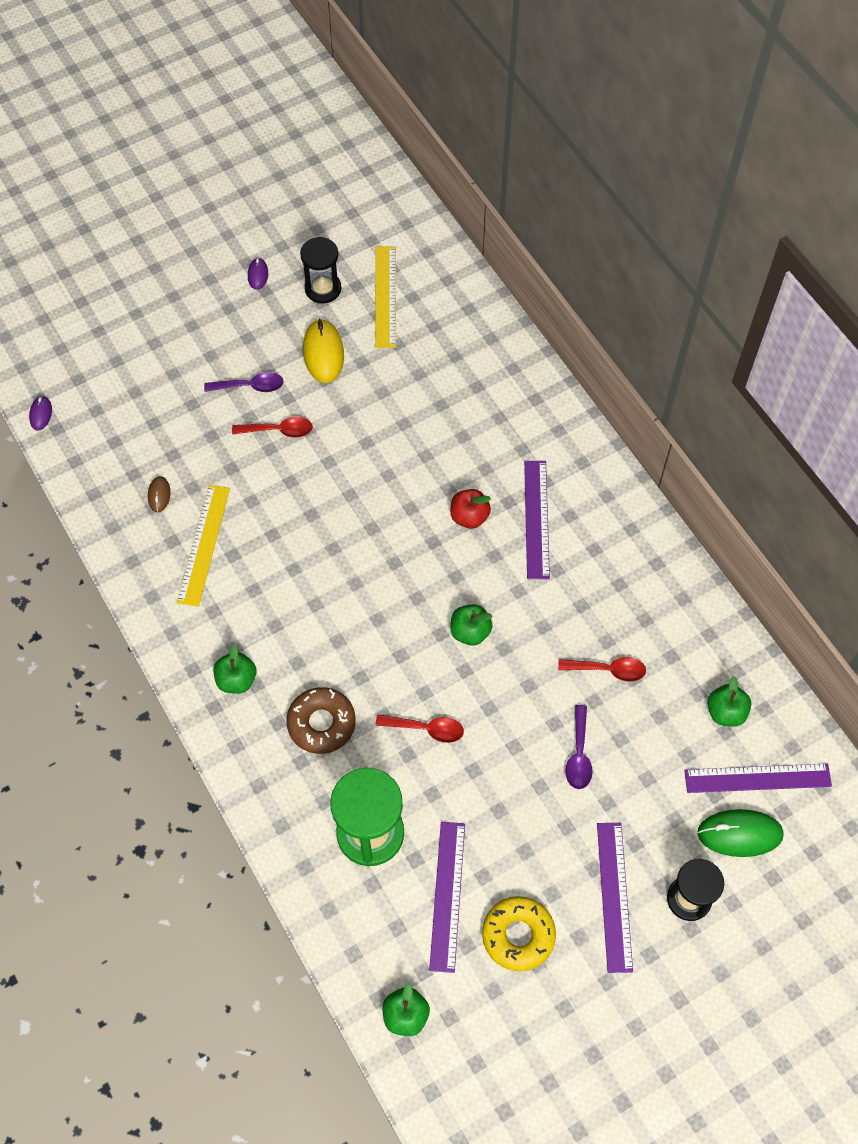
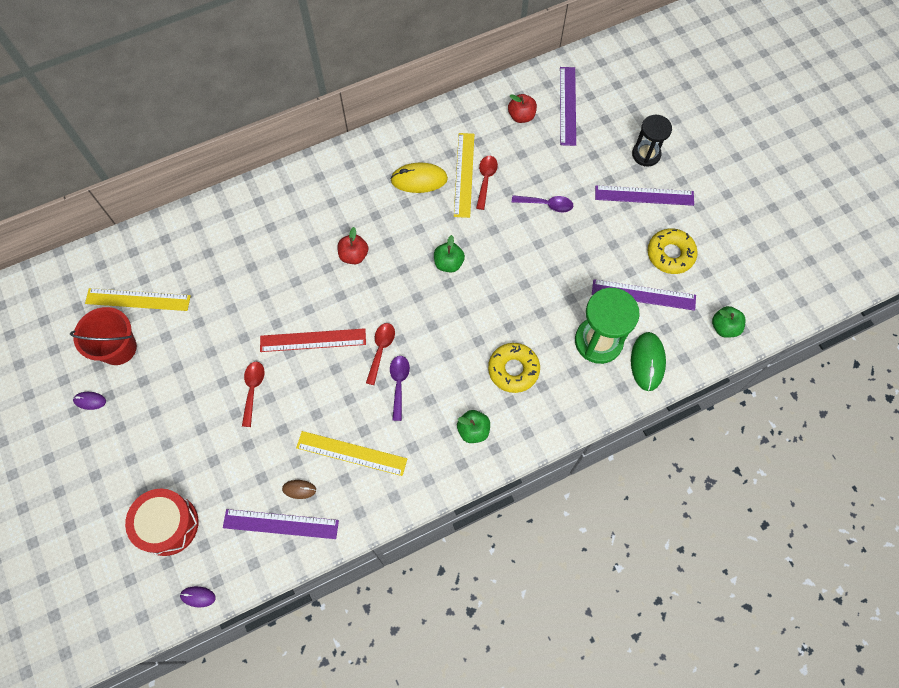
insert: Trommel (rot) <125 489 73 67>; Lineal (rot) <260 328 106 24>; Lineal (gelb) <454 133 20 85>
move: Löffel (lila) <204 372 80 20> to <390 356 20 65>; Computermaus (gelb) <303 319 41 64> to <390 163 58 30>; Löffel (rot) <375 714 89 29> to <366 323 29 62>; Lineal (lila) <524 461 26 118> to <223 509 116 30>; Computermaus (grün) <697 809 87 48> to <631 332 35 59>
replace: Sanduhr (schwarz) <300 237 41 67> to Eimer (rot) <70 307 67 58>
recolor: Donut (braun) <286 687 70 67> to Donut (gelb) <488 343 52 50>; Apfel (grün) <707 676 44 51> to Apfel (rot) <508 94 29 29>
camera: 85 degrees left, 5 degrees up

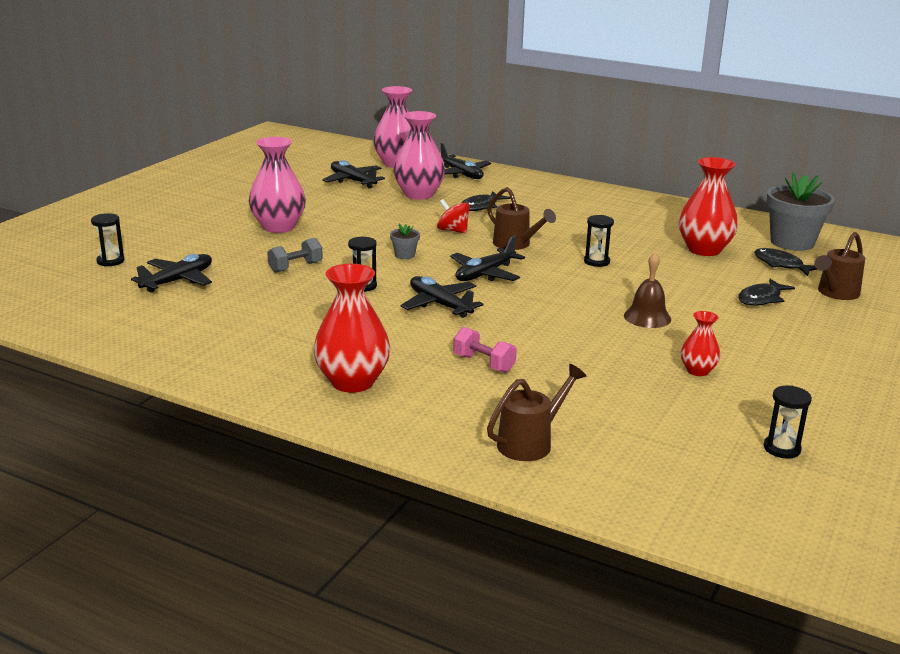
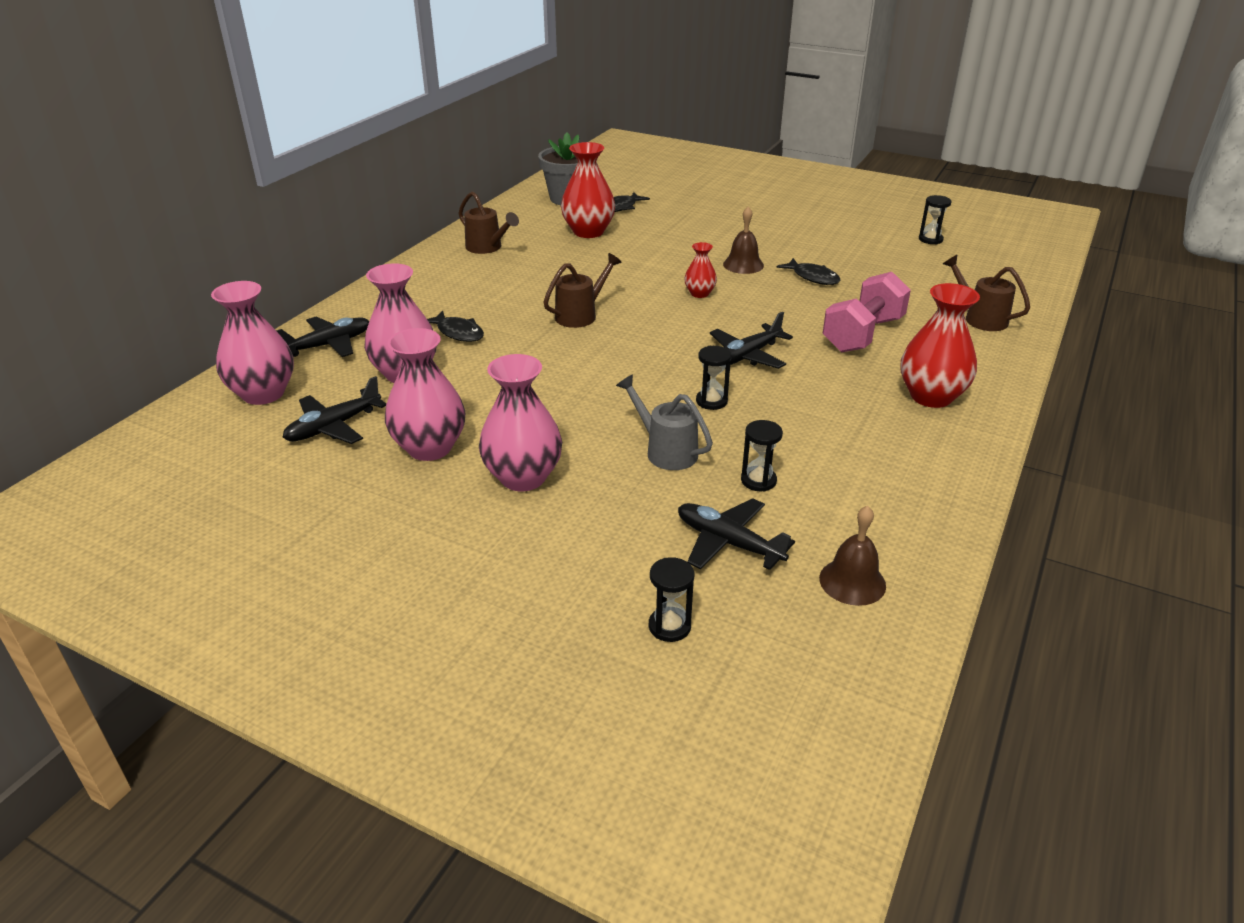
delete: Blumentopf (grau) <390 224 30 35>; Kreisel (rot) <437 199 33 35>; Flugzeug (schwarz) <450 235 75 46>
insert: Vase (rosa) <385 328 80 133>; Glocke (braun) <819 506 67 100>
move: Sanduhr (schwarz) <584 215 30 52> to <741 420 42 72>; Vase (rot) <681 311 40 65> to <684 242 33 56>; Fisch (schwarz) <738 279 57 27> to <777 258 64 27>; Gießkanne (braun) <814 232 51 68> to <459 192 60 62>
replace: Hantel (grau) <267 238 56 35> to Gießkanne (grau) <616 374 97 96>
resize: Hantel (rosa) <453 327 64 46> = <822 272 89 81> x1.81
camera: 90 degrees left, 10 degrees up

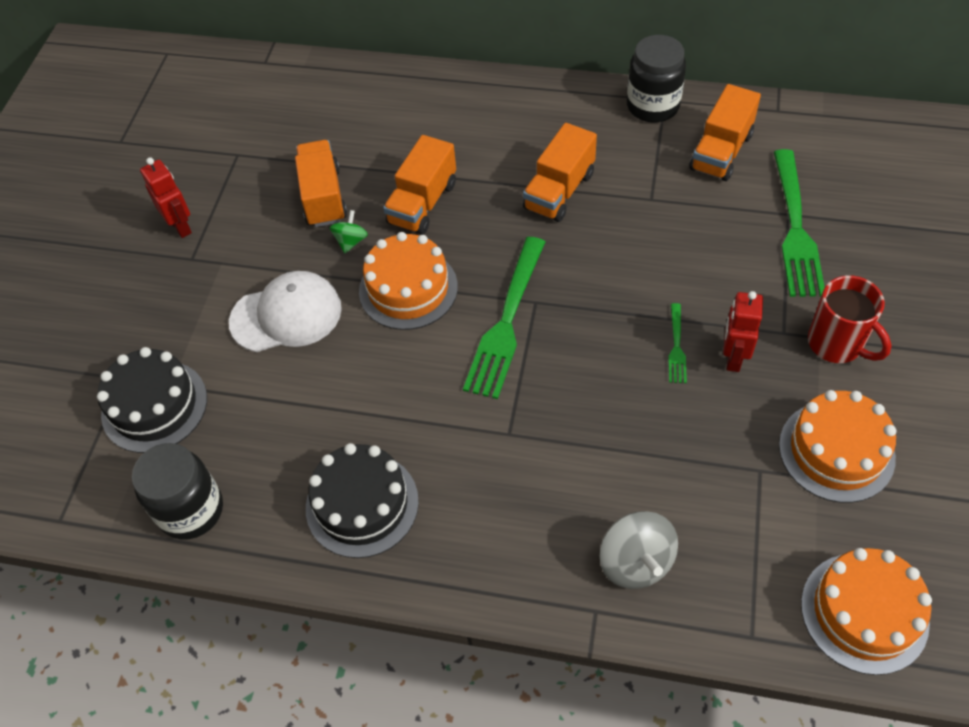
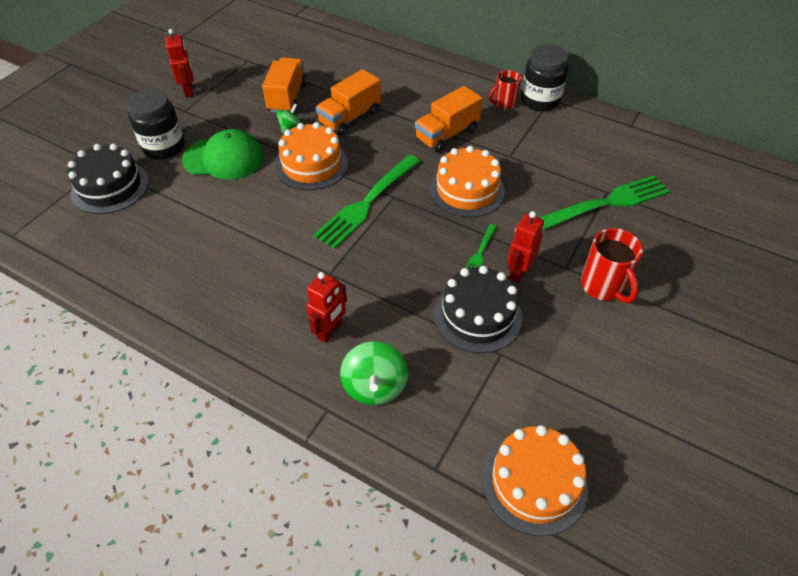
delete: Lastwagen (orange) <689 84 72 97>
insert: Roboter (rot) <306 272 41 71>; Tasse (rot) <489 70 32 39>
move: Einmachglas (schwarz) <132 443 91 97> to <127 89 58 70>; Kuchen (schwarz) <306 443 113 115> to <434 266 88 87>; Kuchen (orange) <779 390 117 113> to <430 146 75 71>
recolor: Kappe (weiß) <229 271 113 81> to Kappe (grün) <182 129 82 51>; Kreisel (grau) <600 511 78 78> to Kreisel (grün) <340 341 68 64>
rotate: Gabel (grün) <774 149 51 148> = <539 175 131 55> 135 degrees counterclockwise
camera: 15 degrees right, 5 degrees down

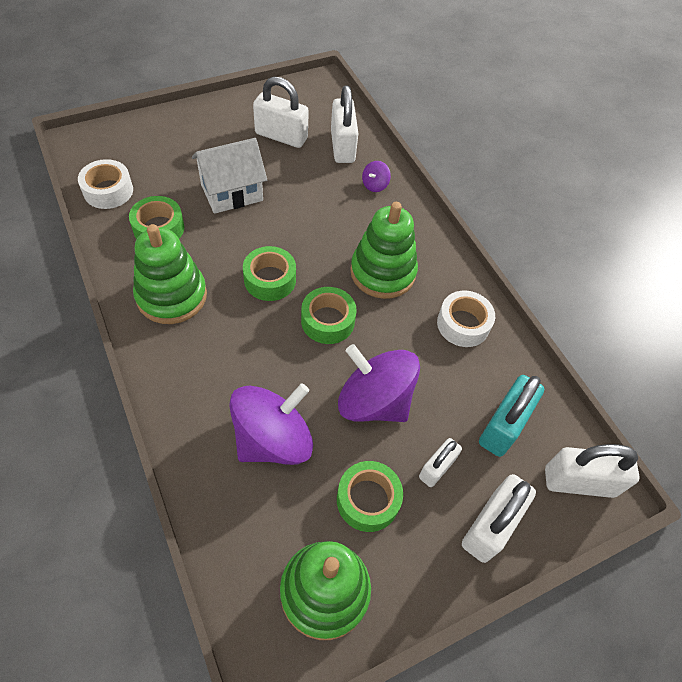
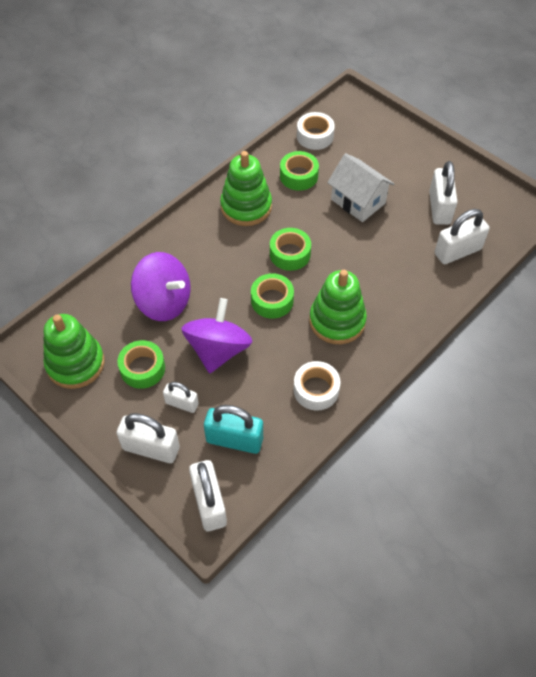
delete: Kreisel (lila) <362 161 29 31>
camera: 75 degrees right, 0 degrees up

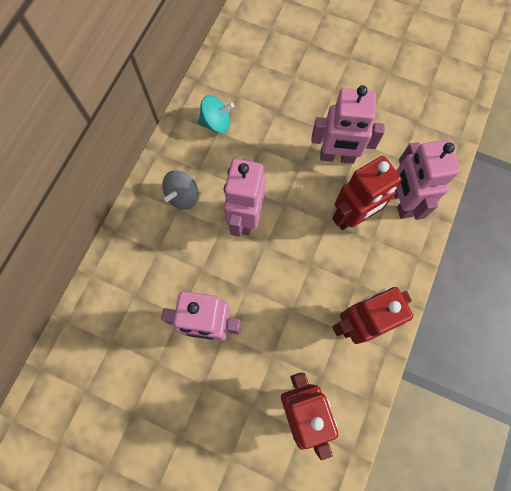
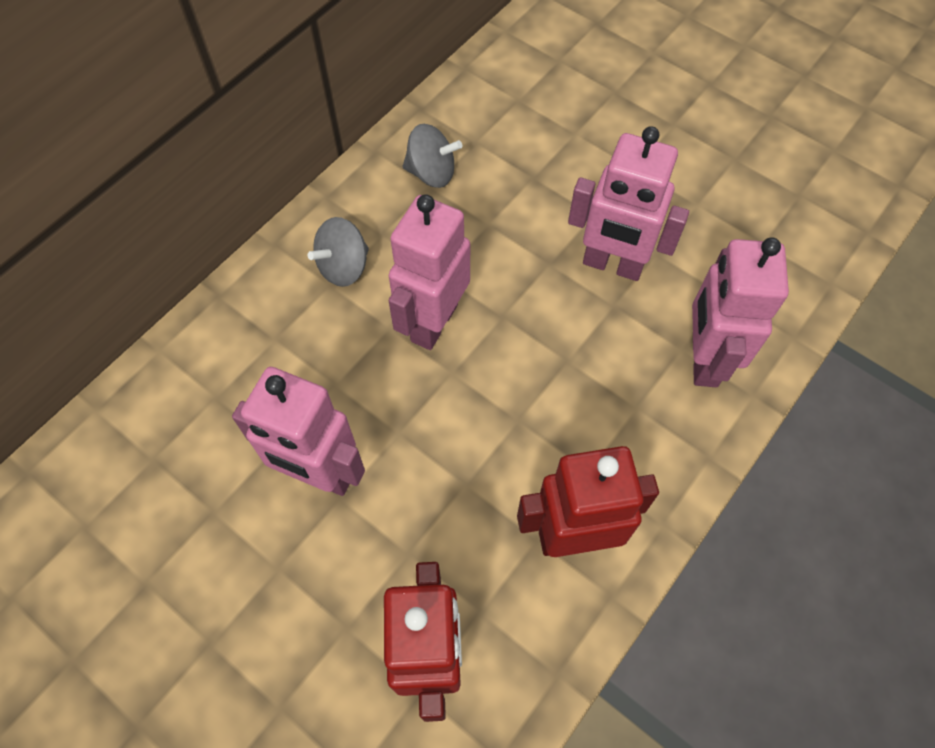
delete: Roboter (rot) <332 156 70 74>
recolor: Kreisel (türkis) <198 95 36 38> to Kreisel (grau) <403 124 59 64>
camera: 15 degrees right, 10 degrees down

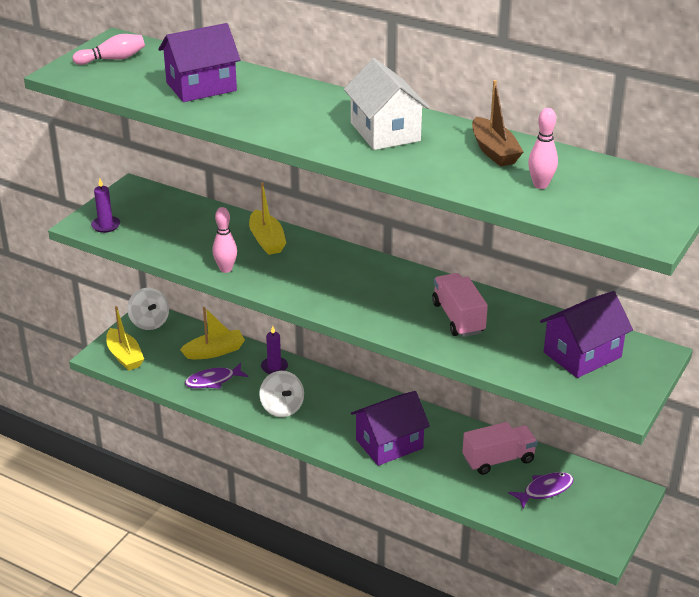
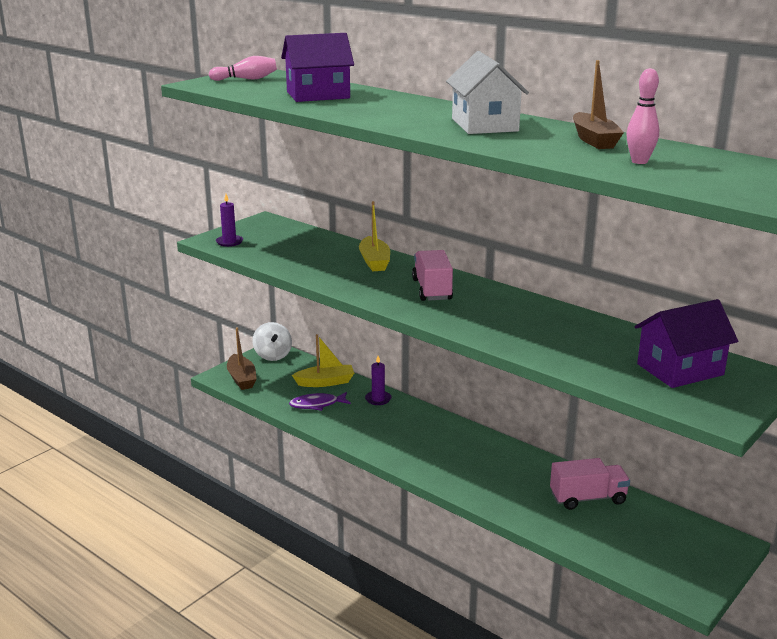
delete: Bowlingkegel (rosa) <213 207 24 66>; Kreisel (weiß) <259 371 45 46>; Haus (lila) <351 391 79 75>; Fisch (lila) <508 472 66 36>
move: Lastwagen (rosa) <432 273 56 64> to <412 250 41 51>
recolor: Boot (gelb) <106 306 38 65> to Boot (braun) <227 327 30 63>
camera: 10 degrees right, 10 degrees down

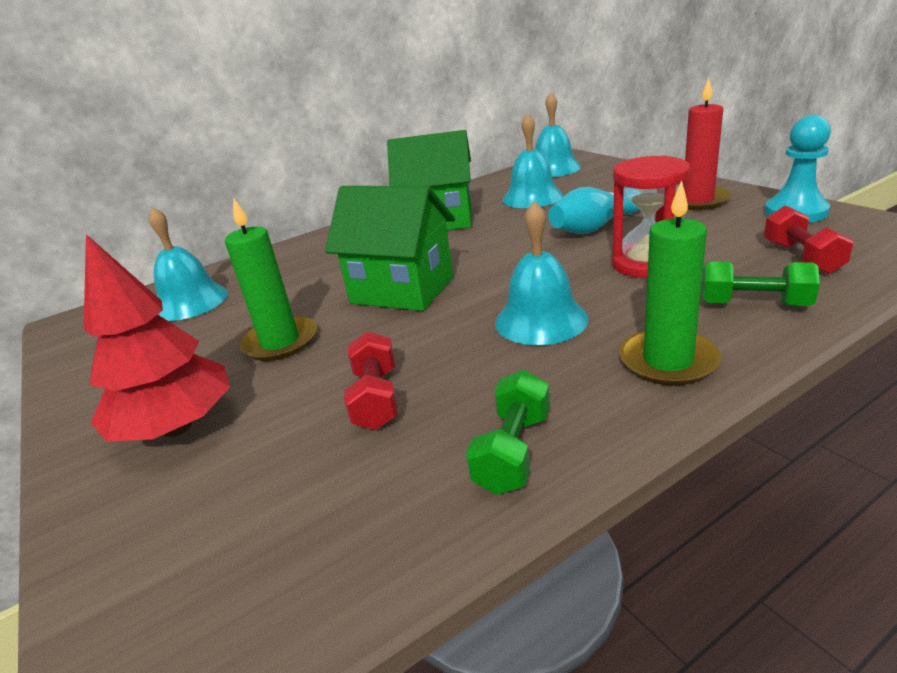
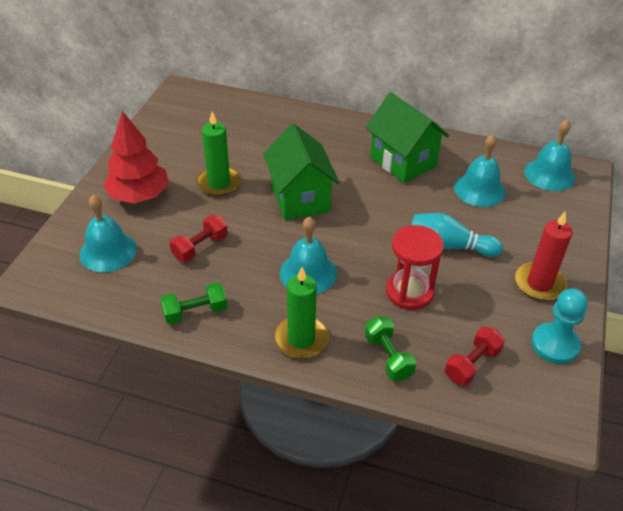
move: Glocke (türkis) <148 207 80 114> to <79 195 58 77>
camera: 45 degrees right, 15 degrees up

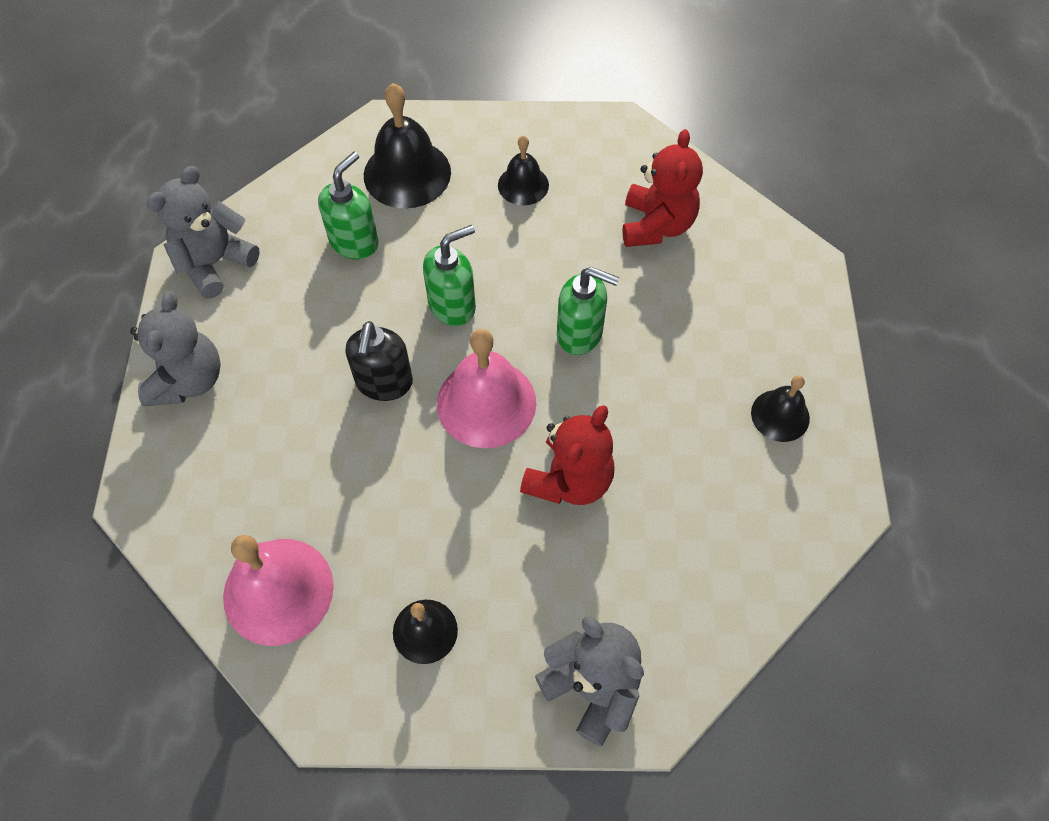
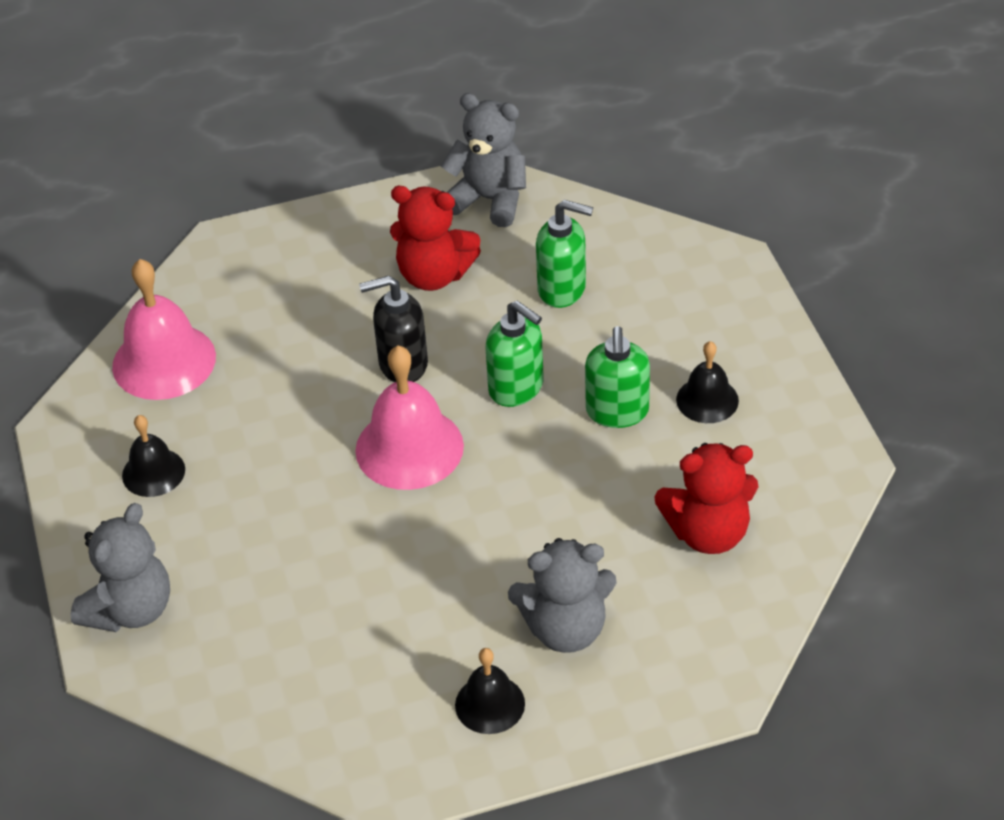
delete: Glocke (schwarz) <364 83 87 126>
move: Teddybär (grau) <130 291 91 115> to <508 538 109 115>; Teddybär (rot) <520 405 95 100> to <390 186 91 105>; Seifenspender (grün) <557 267 62 88> to <585 326 65 102>
camera: 75 degrees right, 15 degrees down

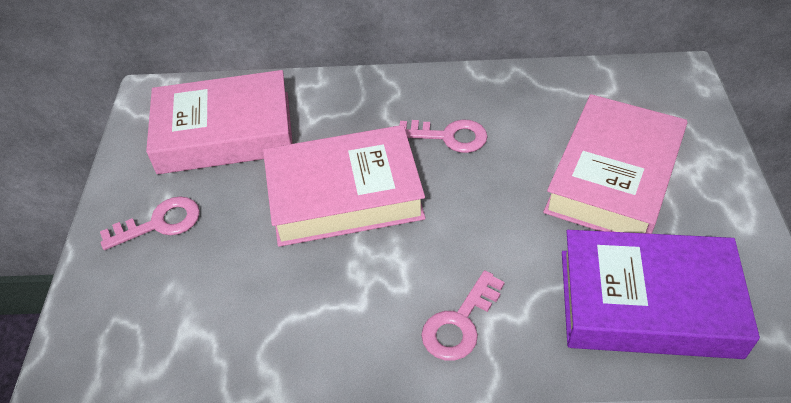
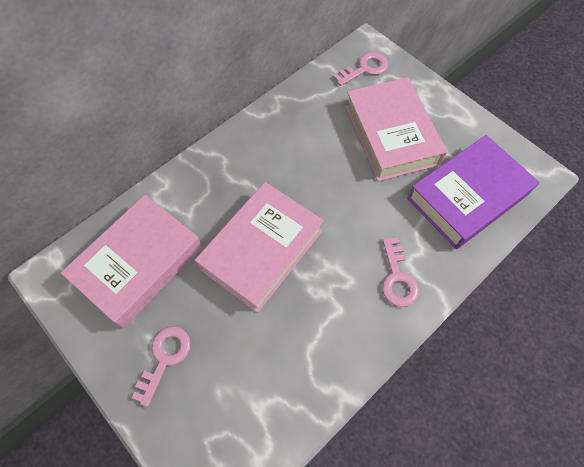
move: Schlüssel (rosa) <400 120 88 33> to <334 52 54 34>
camera: 45 degrees left, 15 degrees up

